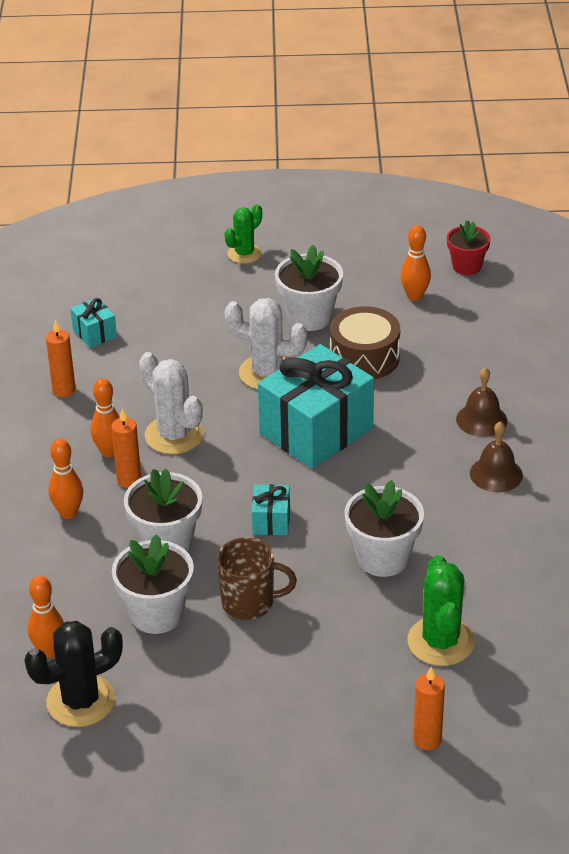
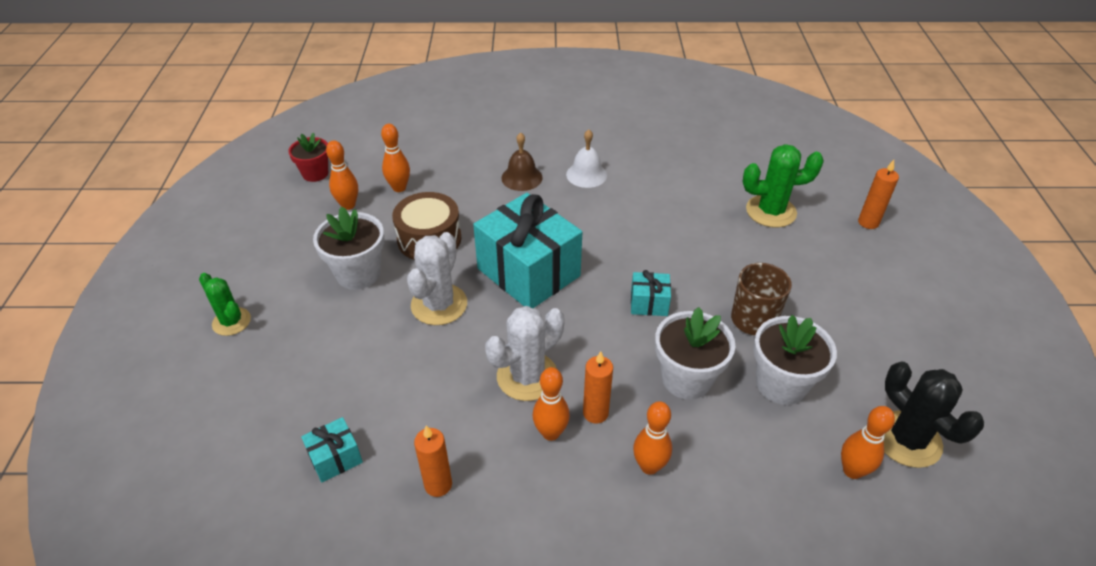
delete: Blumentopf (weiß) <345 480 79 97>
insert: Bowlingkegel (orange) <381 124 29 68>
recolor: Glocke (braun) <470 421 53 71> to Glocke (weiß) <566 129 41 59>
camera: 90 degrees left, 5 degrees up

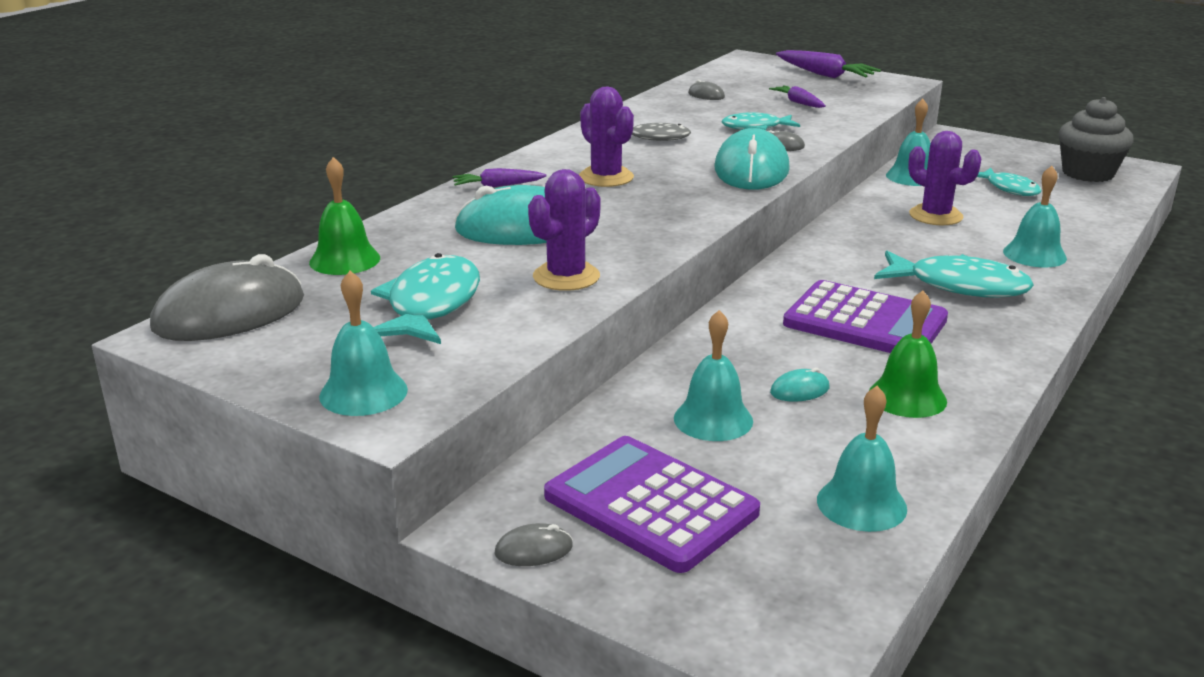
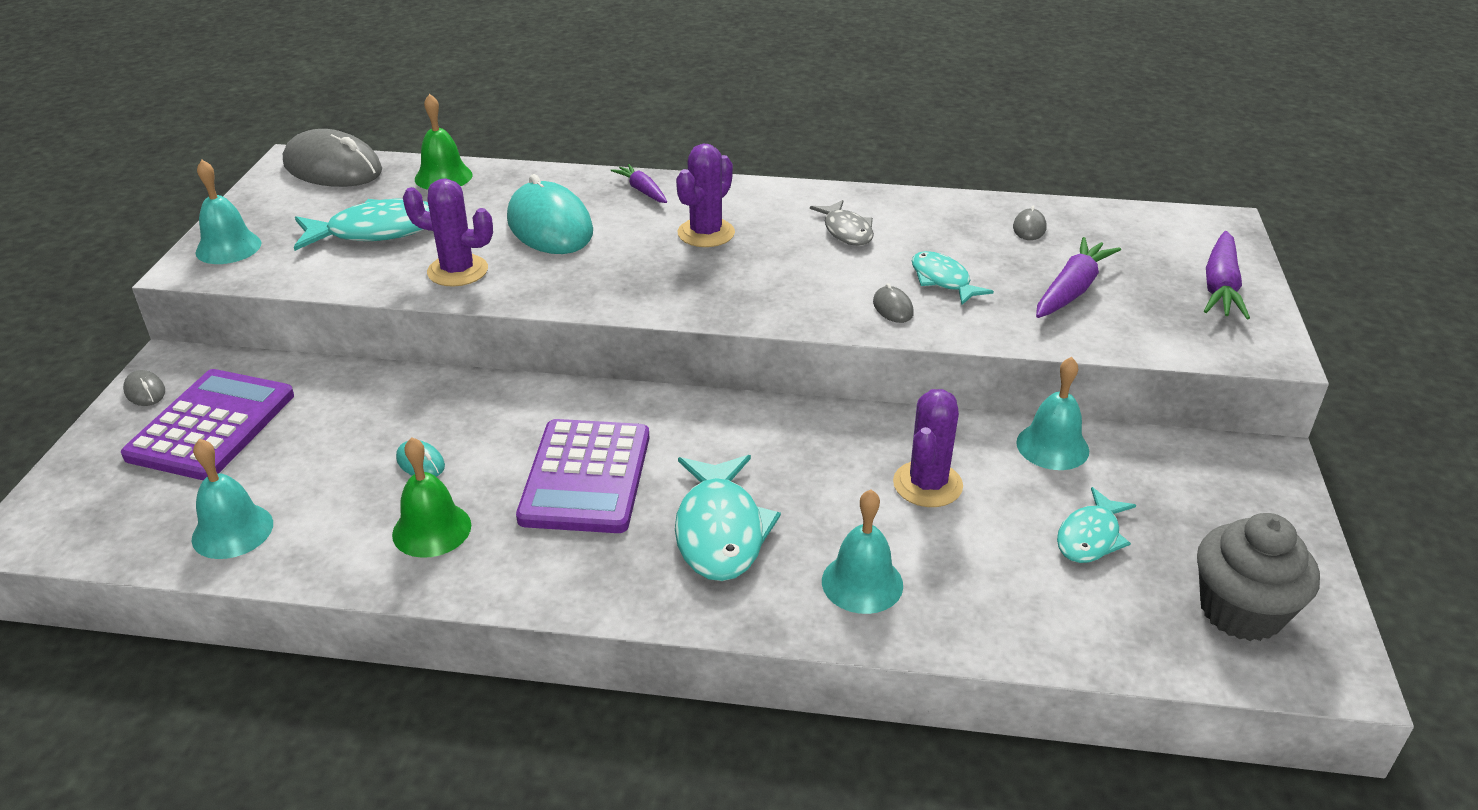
delete: Glocke (türkis) <674 310 79 131>; Computermaus (türkis) <714 128 76 62>
resize: Karotte (lila) <769 85 57 23> = <1036 237 85 81> x1.61
camera: 65 degrees right, 10 degrees up

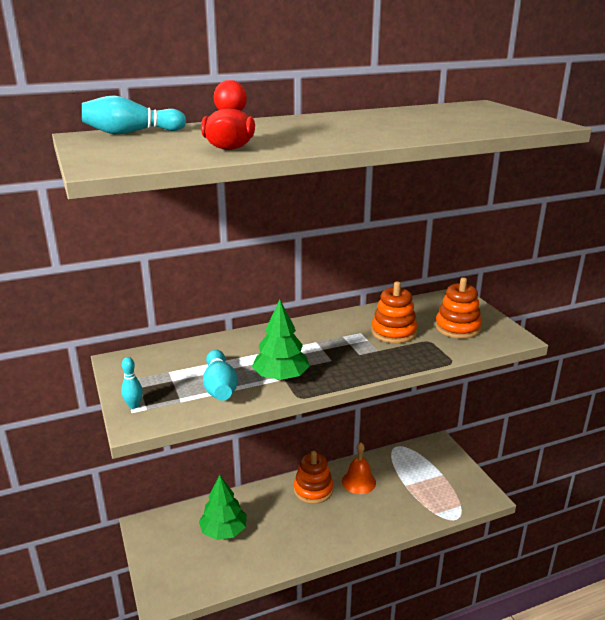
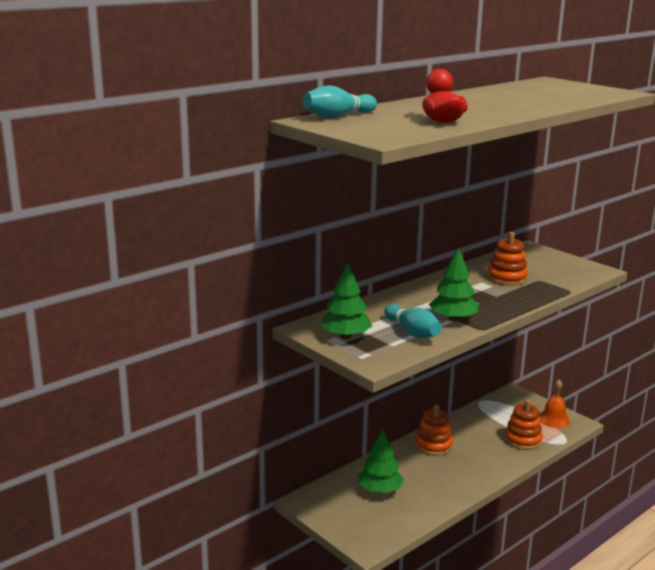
delete: Bowlingkegel (türkis) <121 357 22 52>
insert: Baum (grün) <320 262 52 77>
move: Glocke (orange) <342 443 34 51> to <539 379 31 49>; Stapelspielzeug (orange) <435 277 47 62> to <504 400 39 50>
camera: 20 degrees left, 5 degrees down

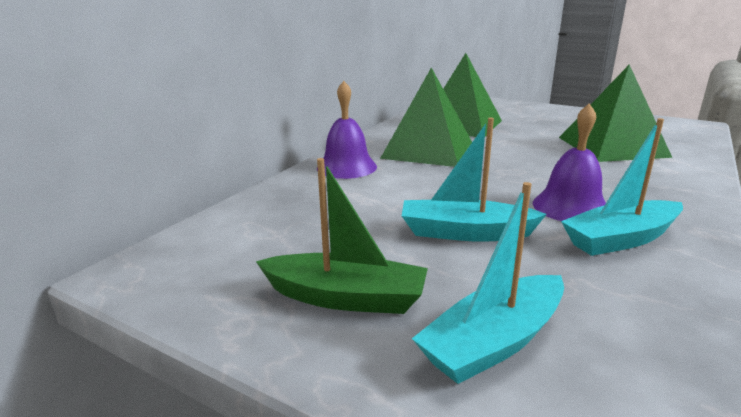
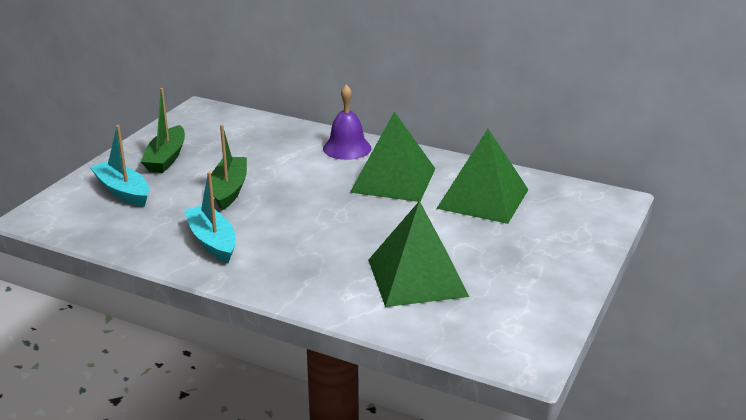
delete: Glocke (lila) <533 103 73 118>
recolor: Boot (türkis) <402 118 145 124> to Boot (grün) <211 124 36 86>
camera: 85 degrees right, 5 degrees up

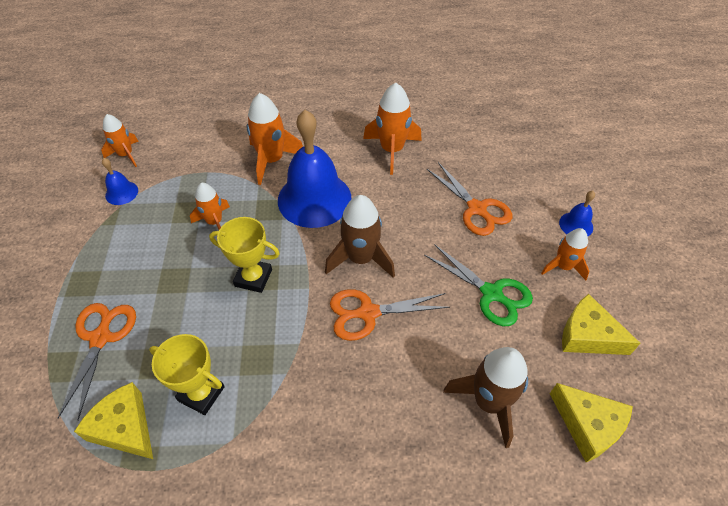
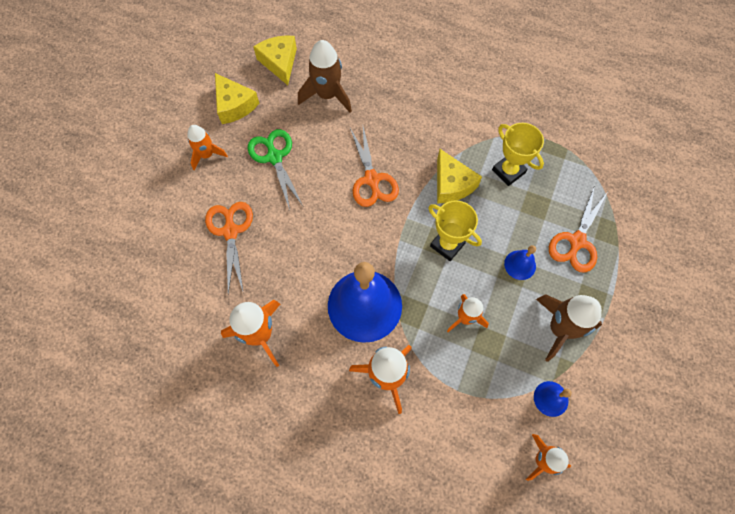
move: Käse (gelb) <74 382 79 77> to <437 149 45 54>; Rakete (braun) <325 195 70 83> to <536 294 66 68>; Glocke (blau) <559 191 36 45> to <504 245 32 35>
rotate: Schere (orange) <330 289 120 52> = <350 127 49 80> 60 degrees clockwise
camera: 155 degrees left, 15 degrees up

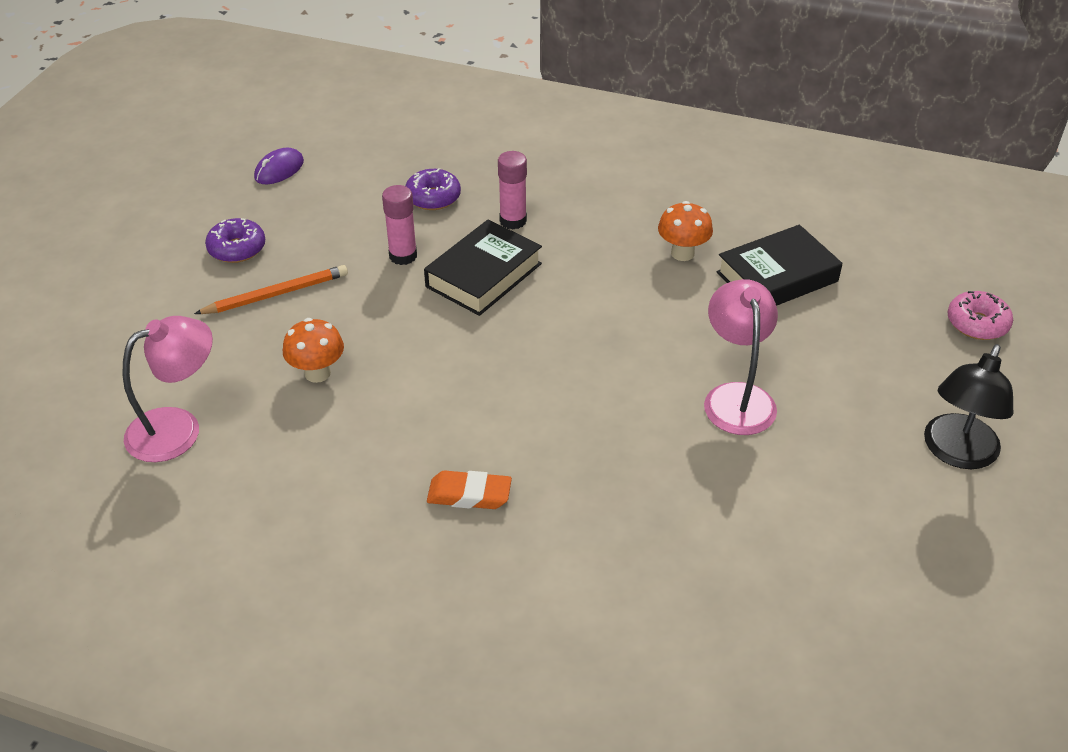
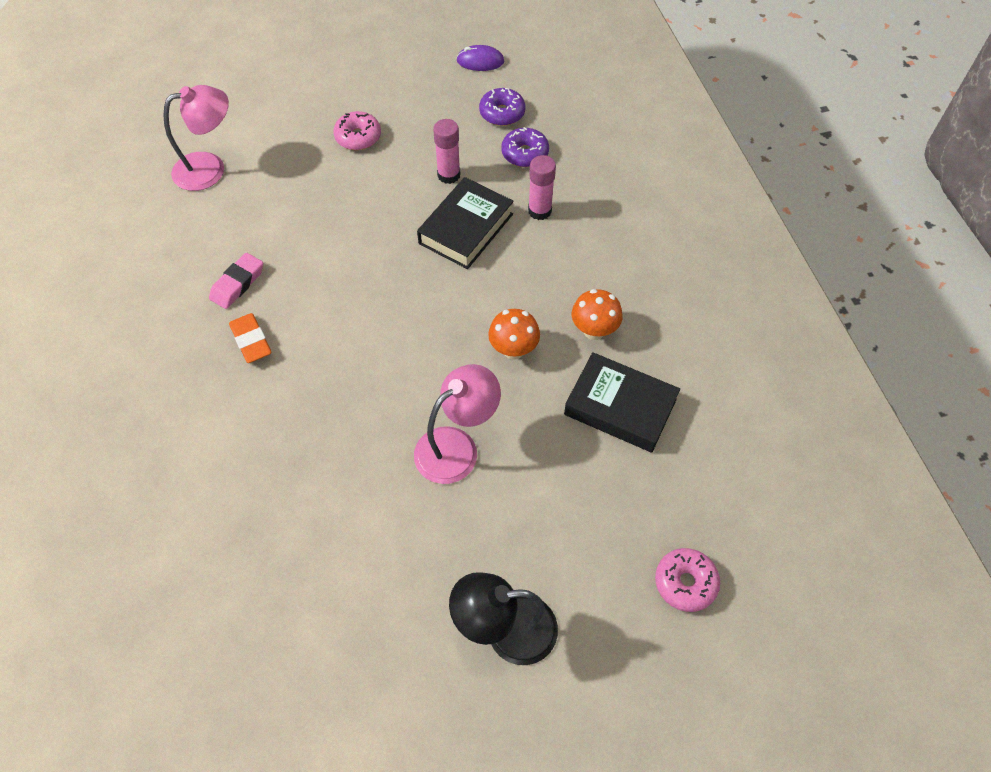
insert: Radiergummi (rosa) <209 253 54 56>
move: Donut (lila) <205 218 60 45> to <479 88 47 38>; Pilz (orange) <283 318 61 65> to <488 309 52 50>
replace: Bleistift (orange) <194 265 154 49> to Donut (rosa) <333 111 48 39>
rotate: Lampe (rosa) <123 316 90 146> = <163 85 66 106> 45 degrees counterclockwise; Buch (schwarz) <424 219 118 97> = <417 177 97 92> 60 degrees counterclockwise
camera: 55 degrees right, 15 degrees up

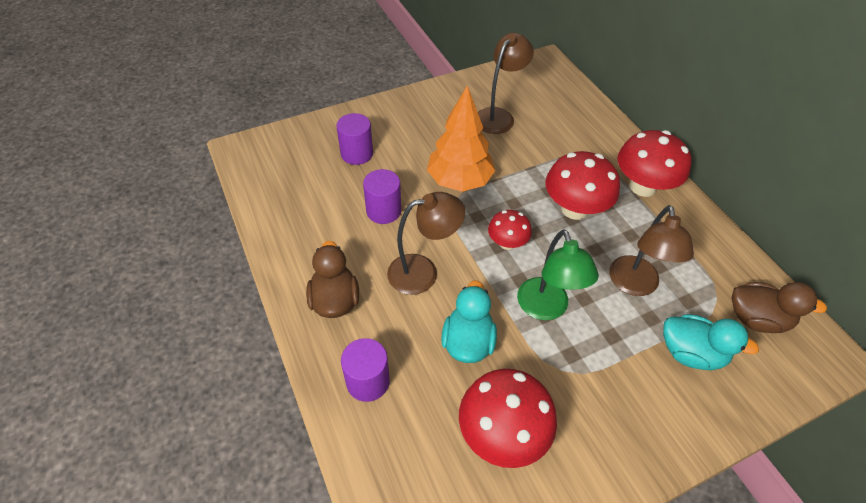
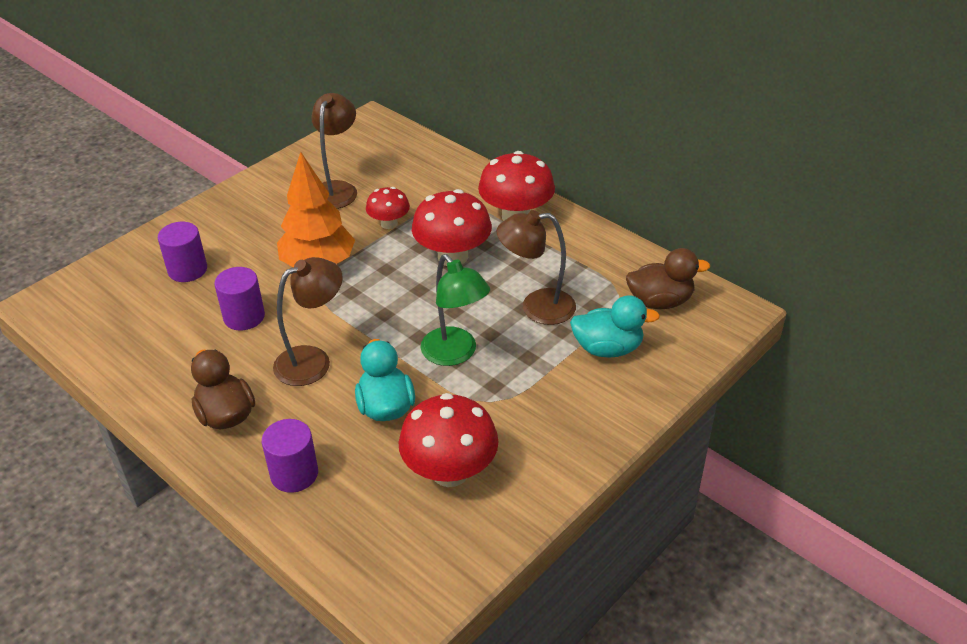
move: Pilz (rot) <488 210 44 40> to <366 187 44 42>
rotate: Lampe (braun) <609 205 85 91> = <497 210 79 115> 105 degrees clockwise
camera: 20 degrees left, 10 degrees down

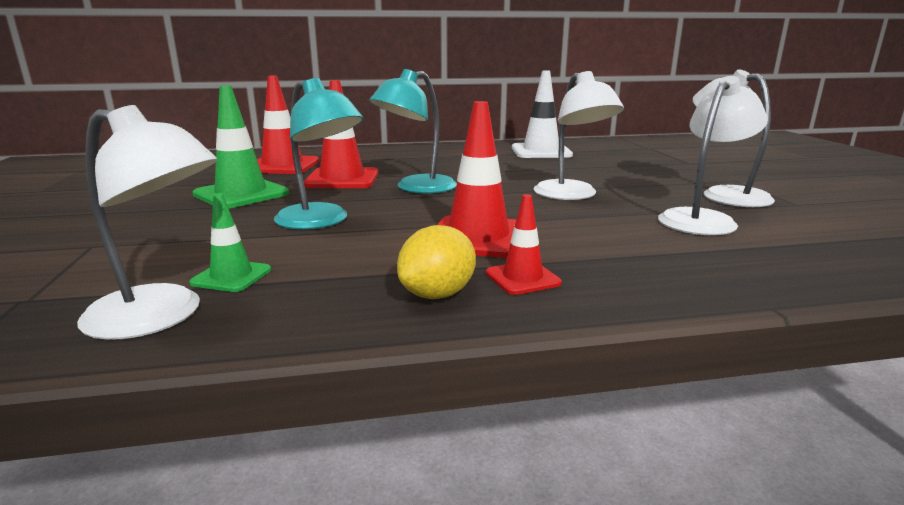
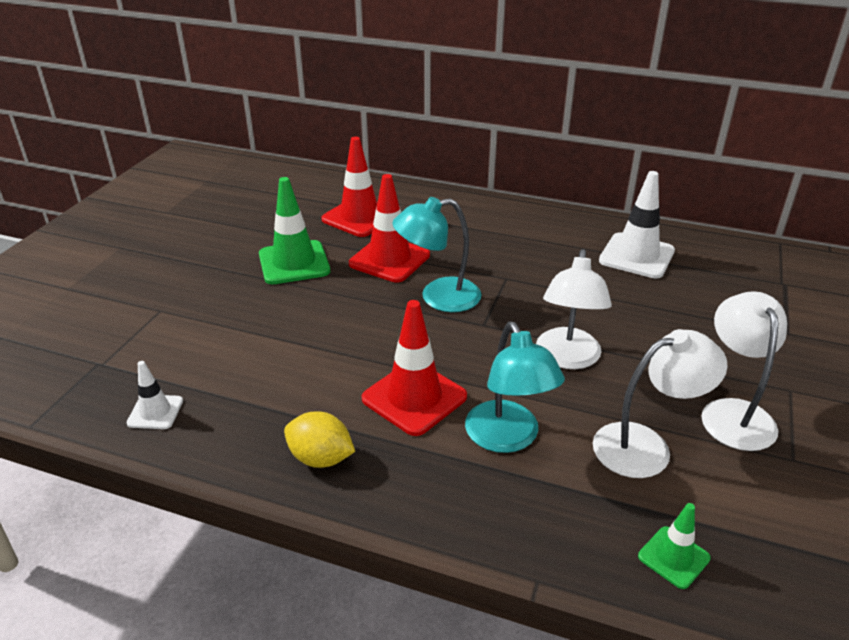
delete: Leitkegel (rot) <486 194 76 101>
move: Leitkegel (grün) <189 193 82 99> to <638 503 73 86>; Lampe (türkis) <273 78 90 151> to <465 321 100 132>
replace: Lampe (weiß) <77 105 140 235> to Leitkegel (weiß) <126 361 57 68>
rotate: Zitrone (gelb) <397 225 79 74> = <284 411 71 57> 45 degrees clockwise
camera: 30 degrees right, 15 degrees up

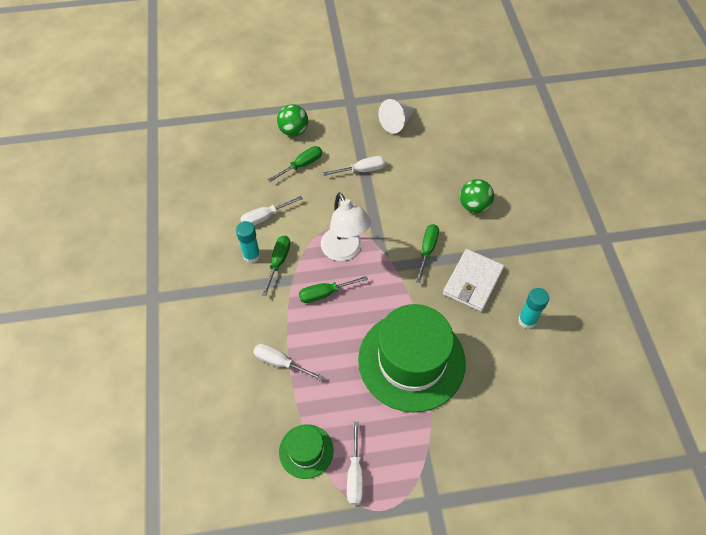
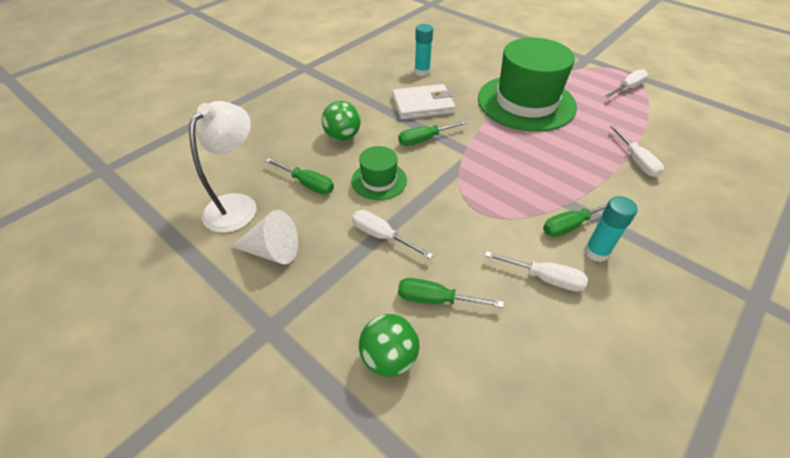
move: Hut (grün) <279 424 55 55> to <351 146 56 54>; Schraubenzieher (grün) <299 276 69 27> to <265 158 69 36>; Lampe (weiß) <321 192 50 69> to <189 101 67 132>
camera: 130 degrees left, 10 degrees down

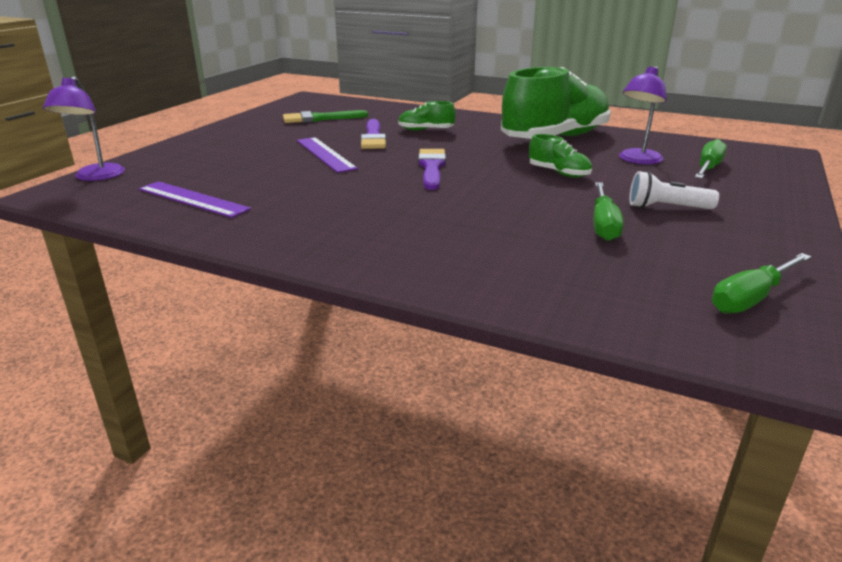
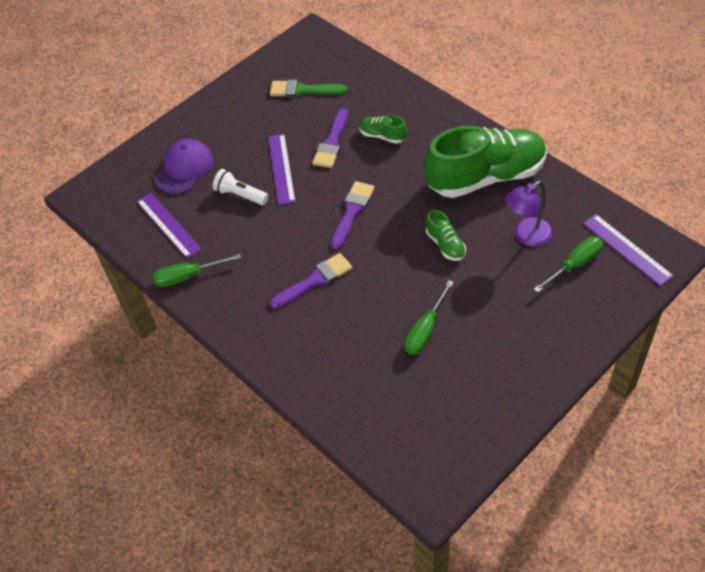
delete: Lampe (lila) <43 76 82 105>
insert: Kappe (lila) <155 139 59 55>; Pinsel (lila) <270 253 83 56>; Lineal (lila) <583 214 91 72>
move: Taschenlampe (weiß) <629 171 90 38> to <213 169 55 36>; Schraubenzieher (grün) <712 253 99 61> to <153 254 88 33>
camera: 25 degrees right, 25 degrees up

